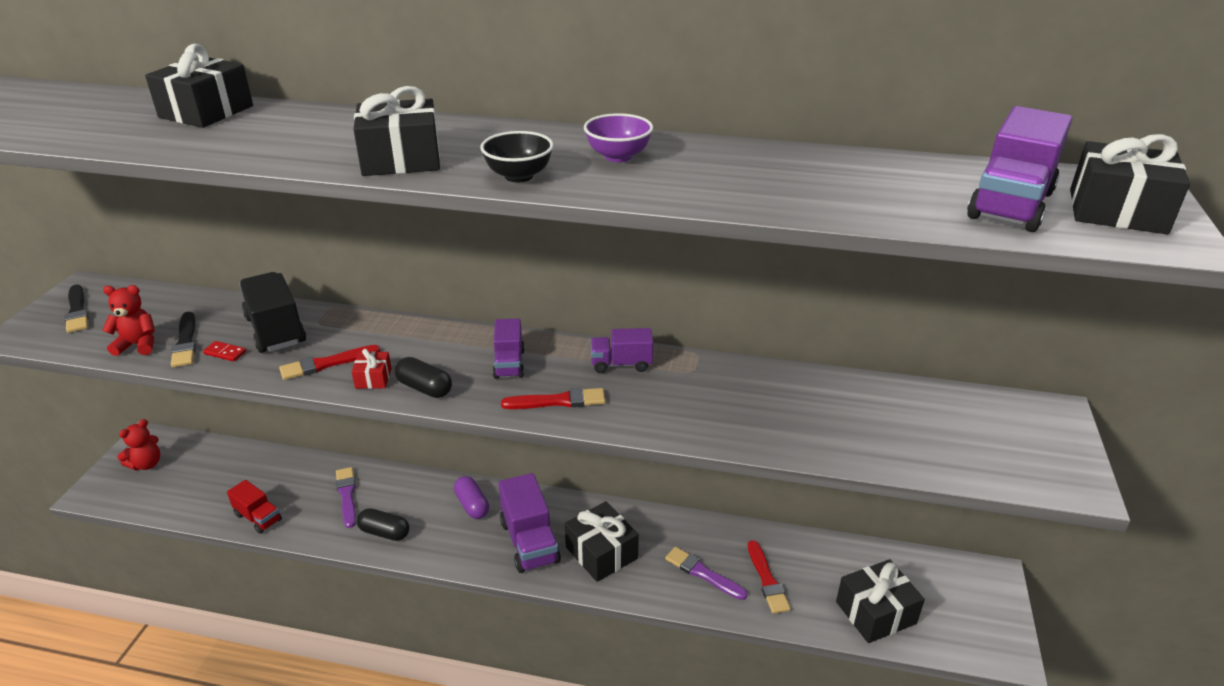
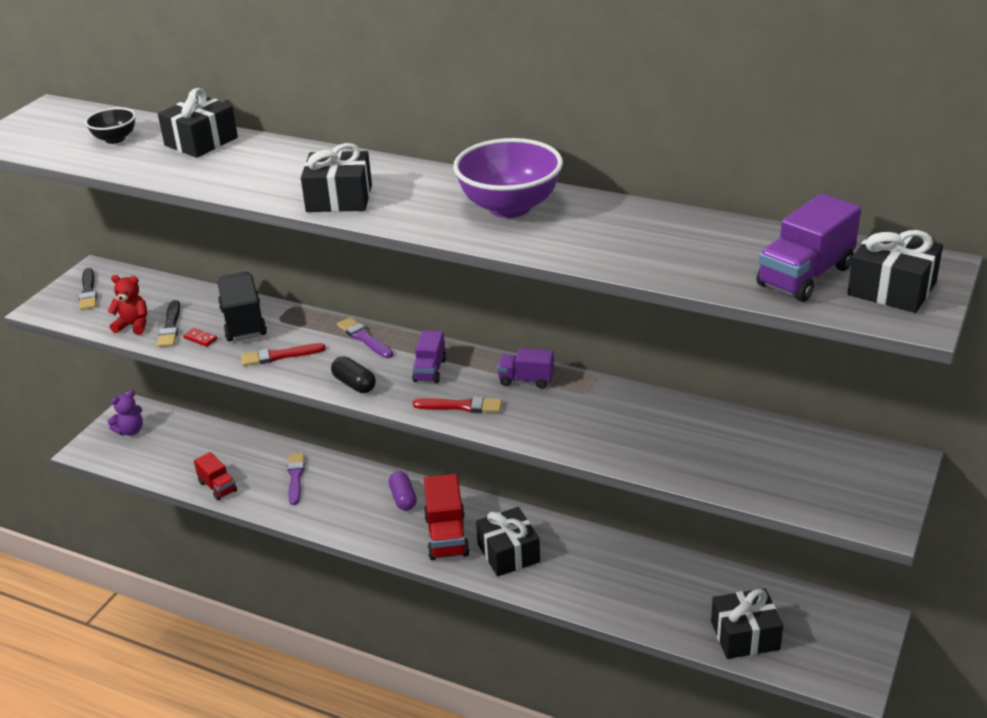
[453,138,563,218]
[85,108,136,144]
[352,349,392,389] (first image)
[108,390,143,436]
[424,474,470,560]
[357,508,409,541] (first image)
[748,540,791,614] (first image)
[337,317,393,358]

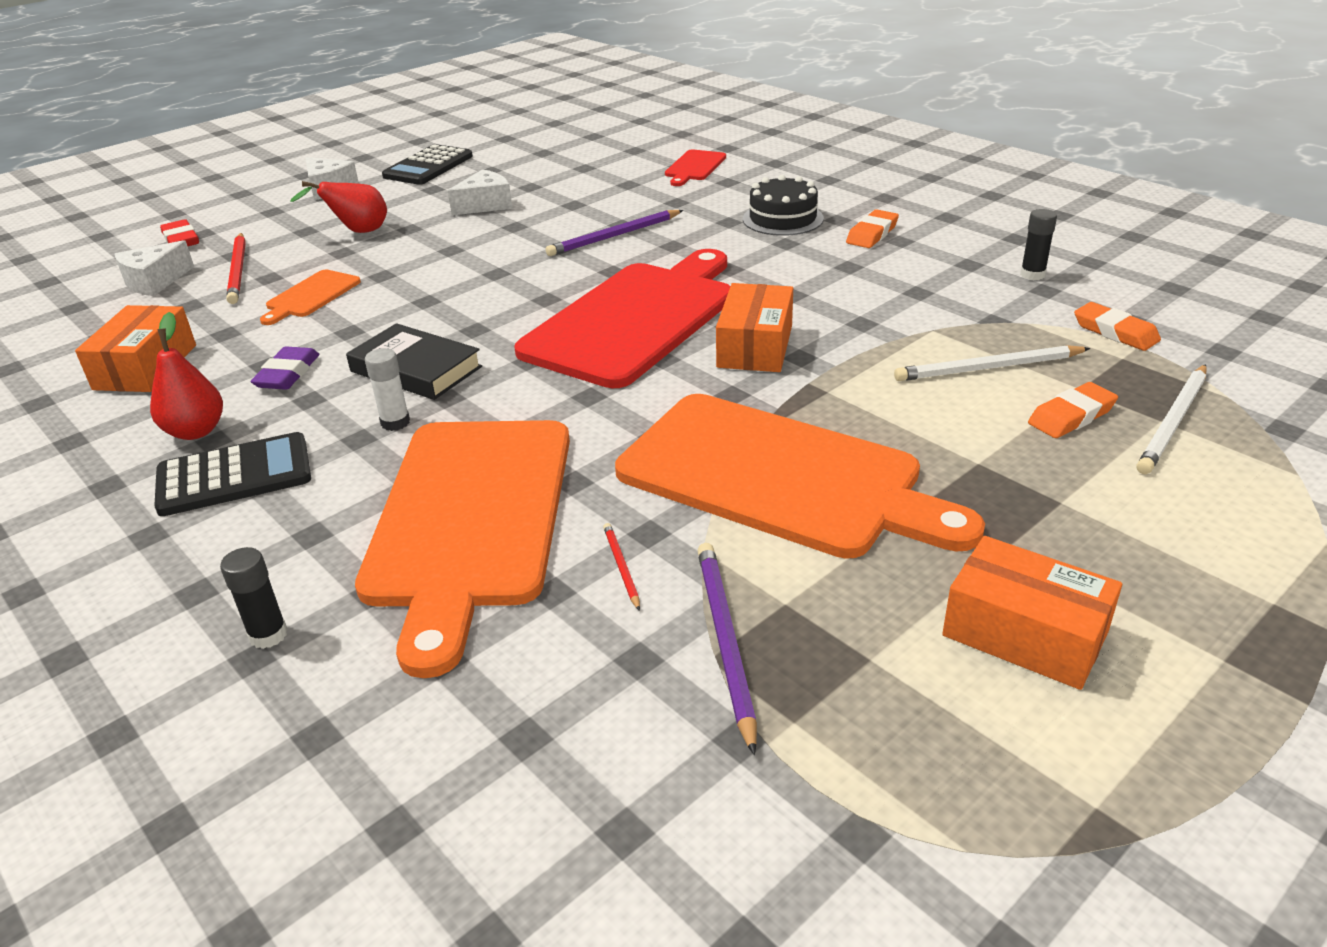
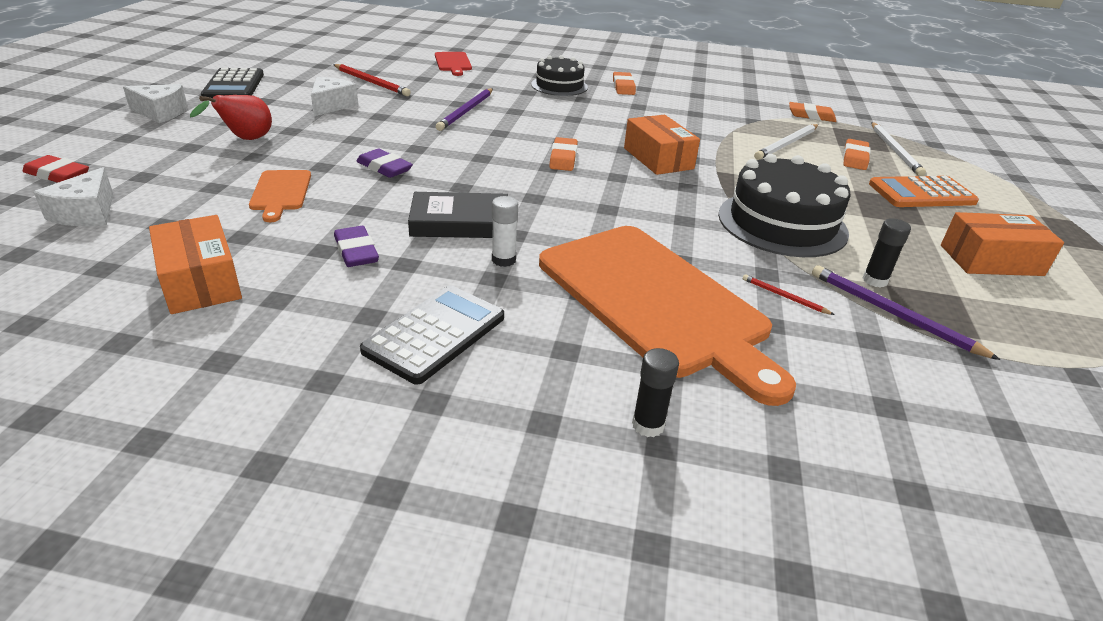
[863,218,911,288]
[333,64,411,96]
[549,137,578,171]
[150,312,223,440] (first image)
[718,154,851,257]
[356,149,413,178]
[869,176,979,207]

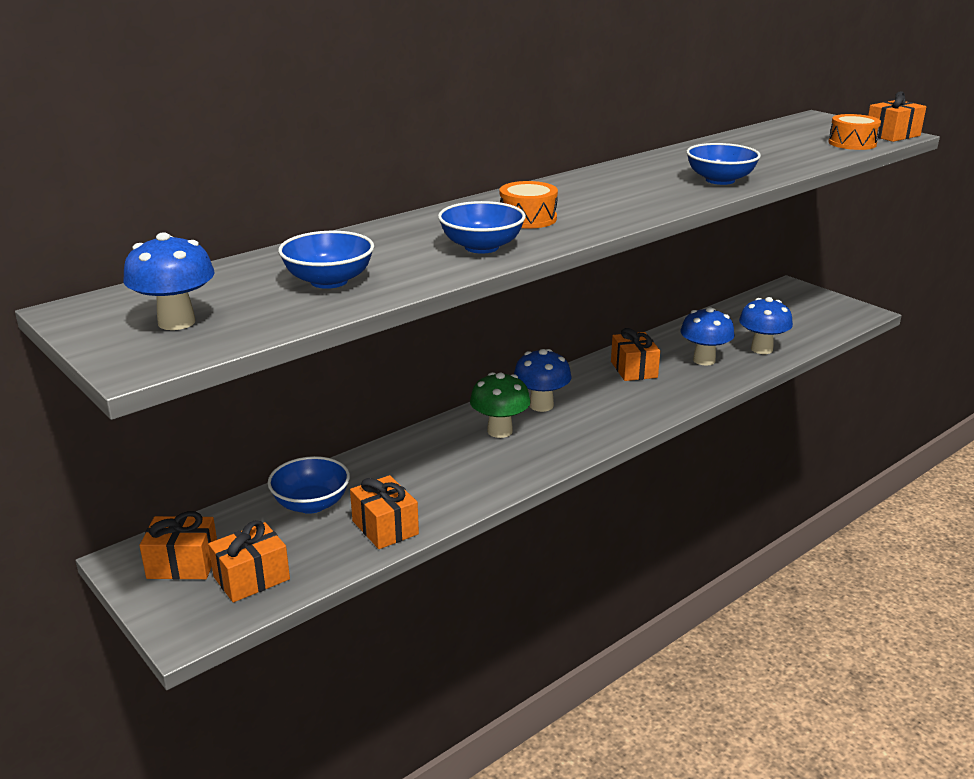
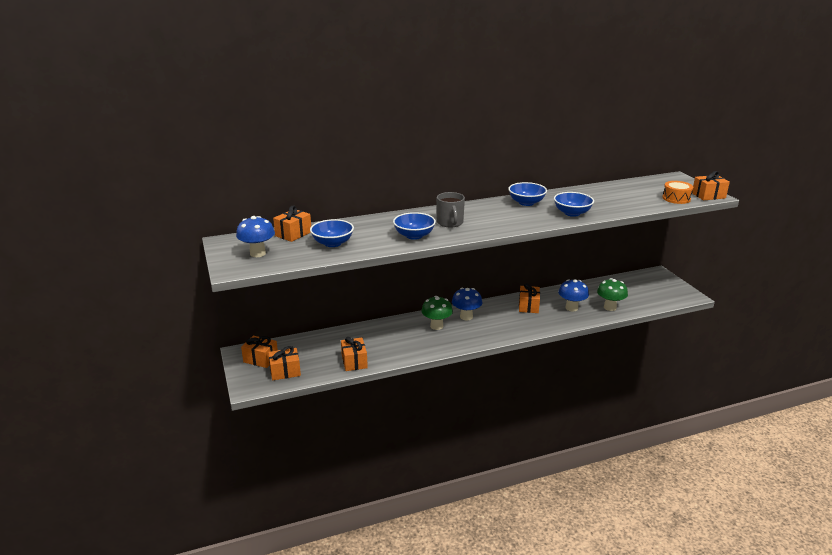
[437,192,465,227]
[597,278,628,311]
[508,182,547,206]
[273,205,311,242]

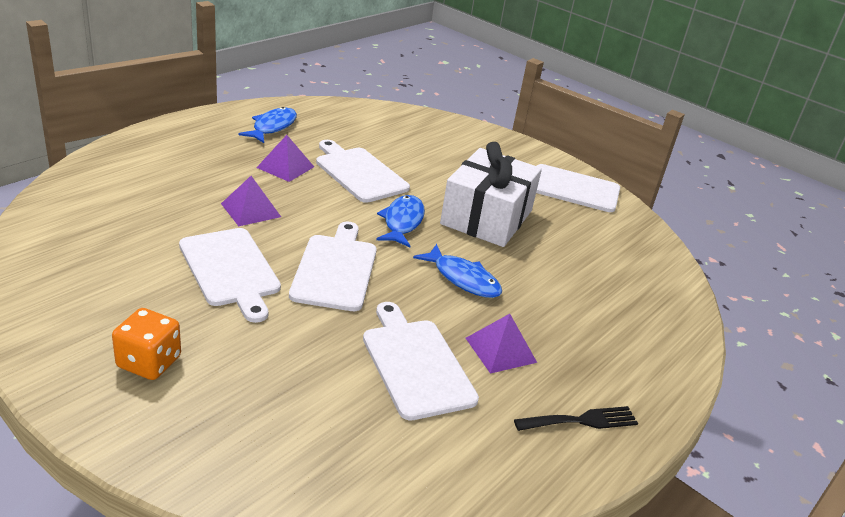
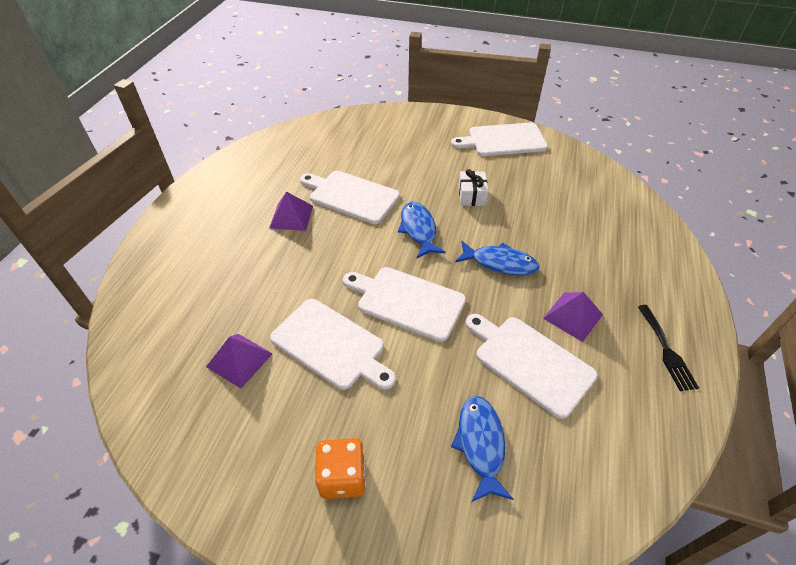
[451,396,514,502]
[458,169,488,206]
[206,334,273,388]
[343,267,466,342]
[638,305,699,391]

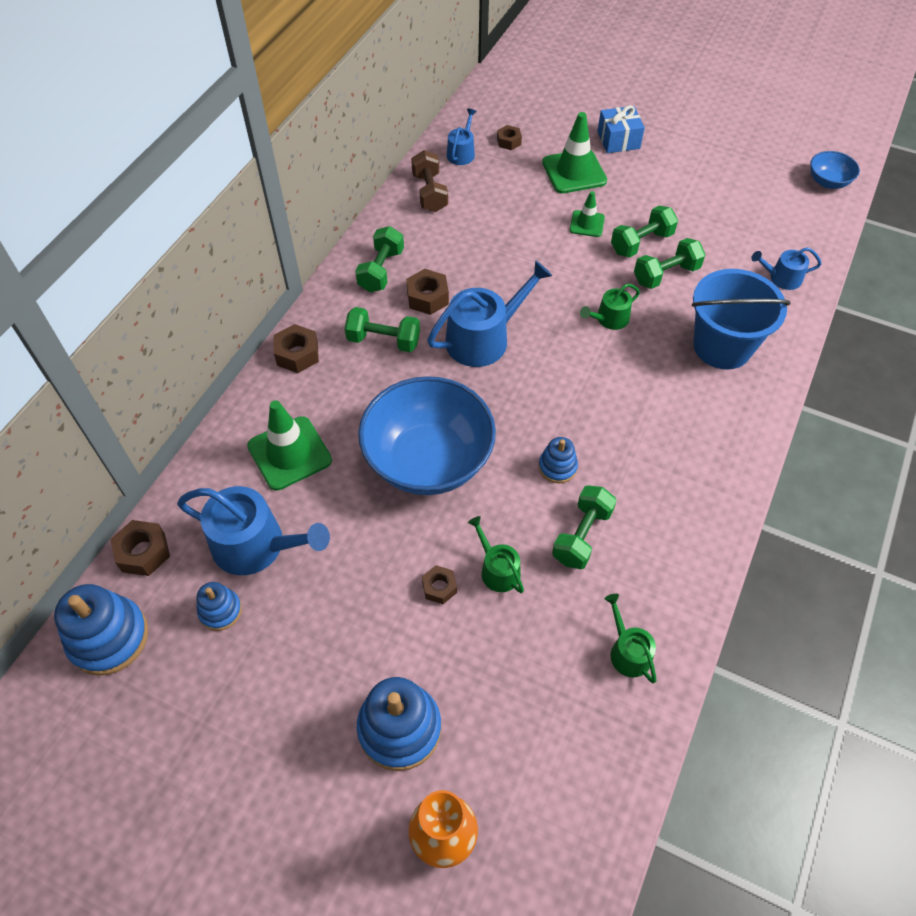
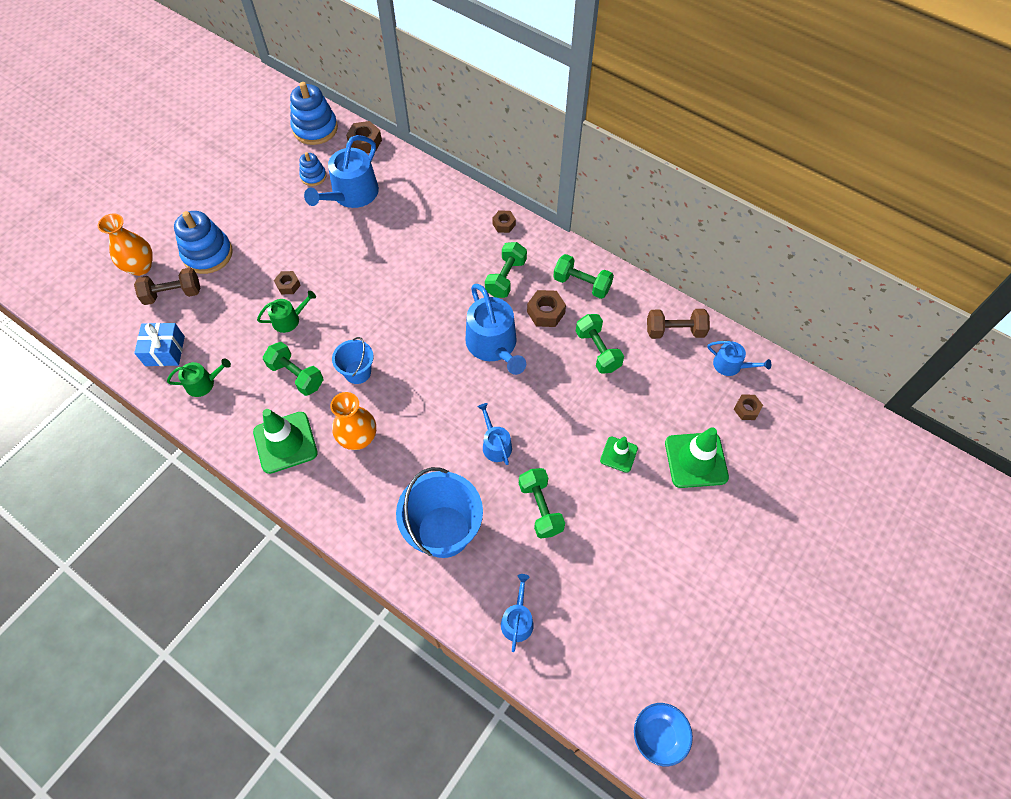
[134,323,185,366]
[576,314,624,374]
[478,403,512,465]
[492,210,516,233]
[358,376,496,495] (first image)
[253,409,318,474]
[332,337,374,384]
[134,267,200,305]
[330,392,376,450]

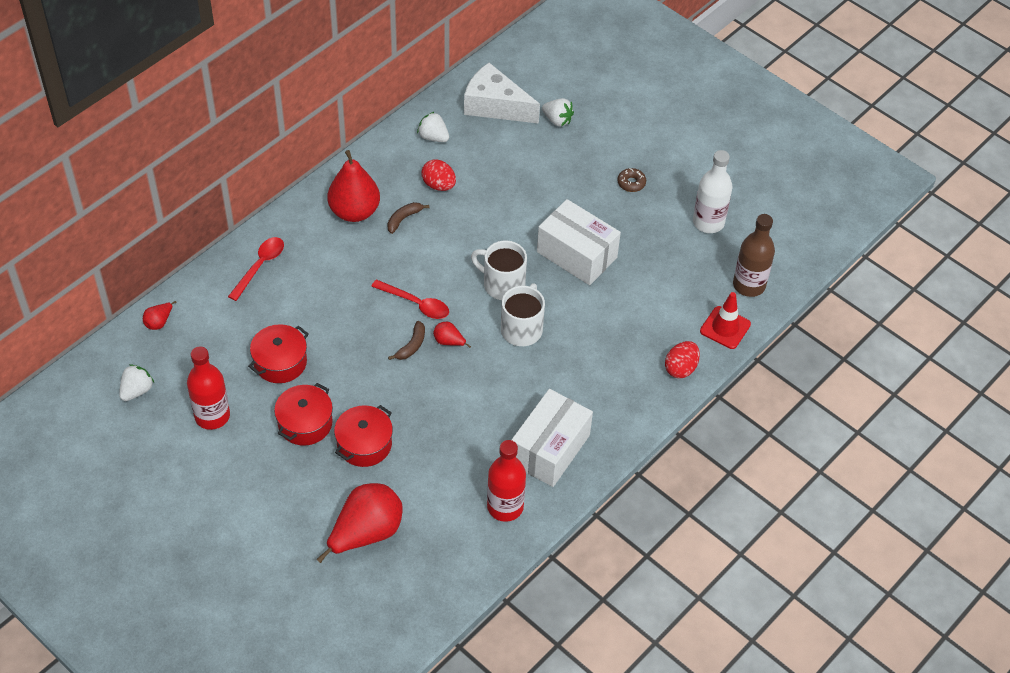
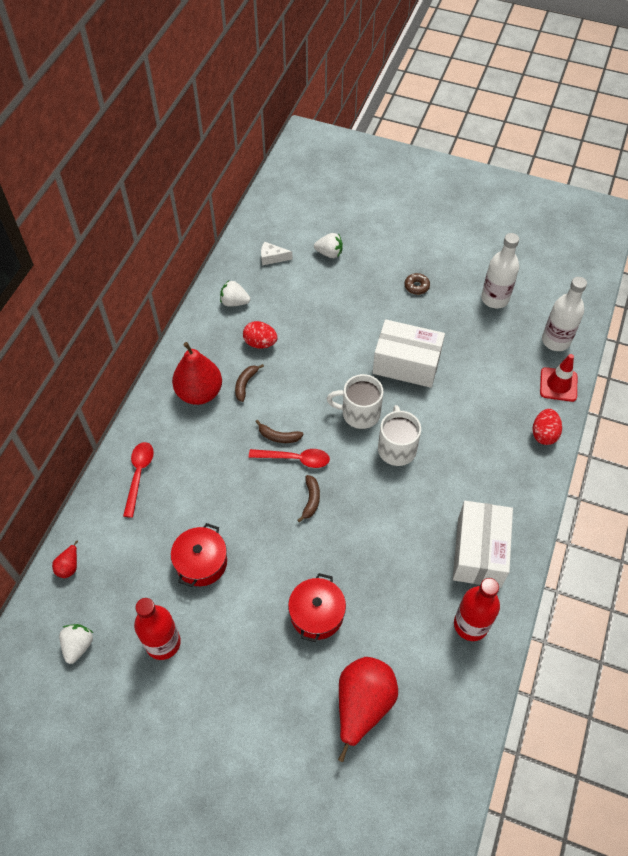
[261,241,293,265]
[542,277,587,351]
[433,322,471,348] (first image)
[274,383,333,446] (first image)
[256,420,303,443]

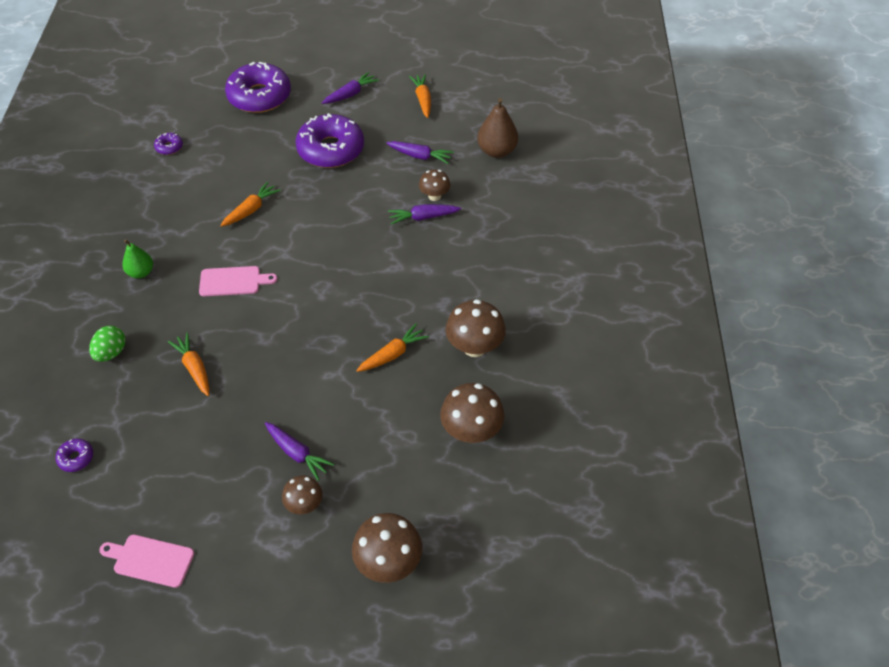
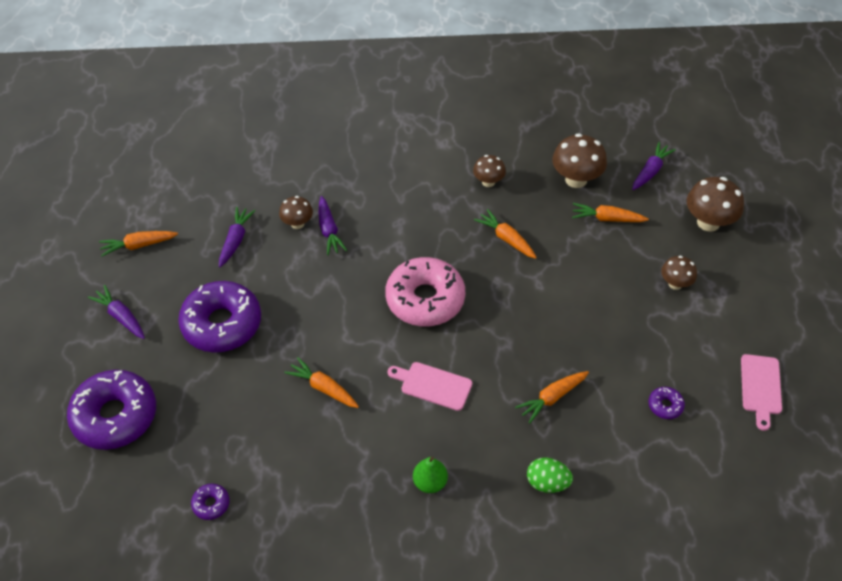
[477,98,518,158] (first image)
[388,362,472,411]
[473,155,506,187]
[632,142,676,190]
[648,387,685,419]
[572,203,649,222]
[385,257,465,326]

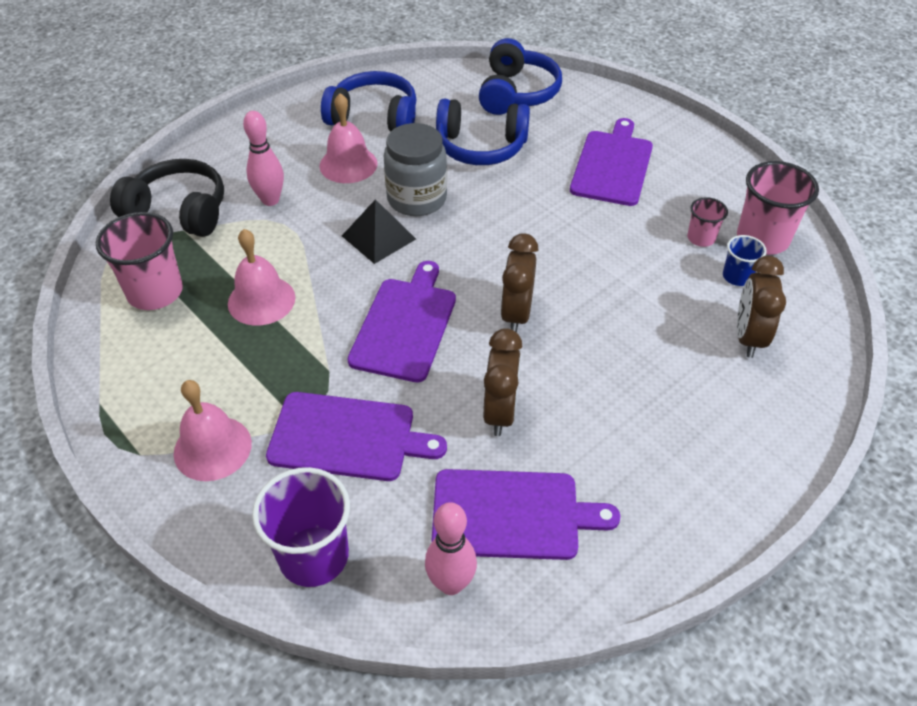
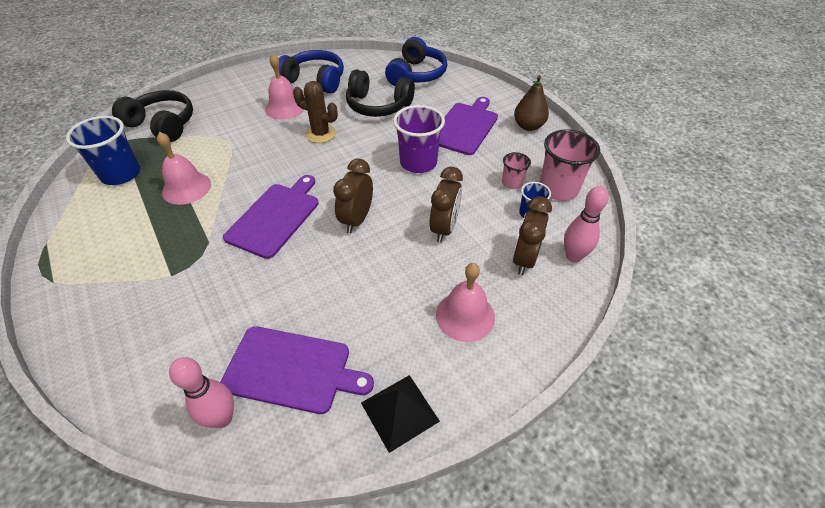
[346,69,415,117]
[564,186,609,263]
[293,81,338,143]
[361,375,440,453]
[66,116,140,185]
[430,167,463,243]
[436,263,495,342]
[266,392,447,481] (first image)
[393,105,445,173]
[514,75,549,131]

